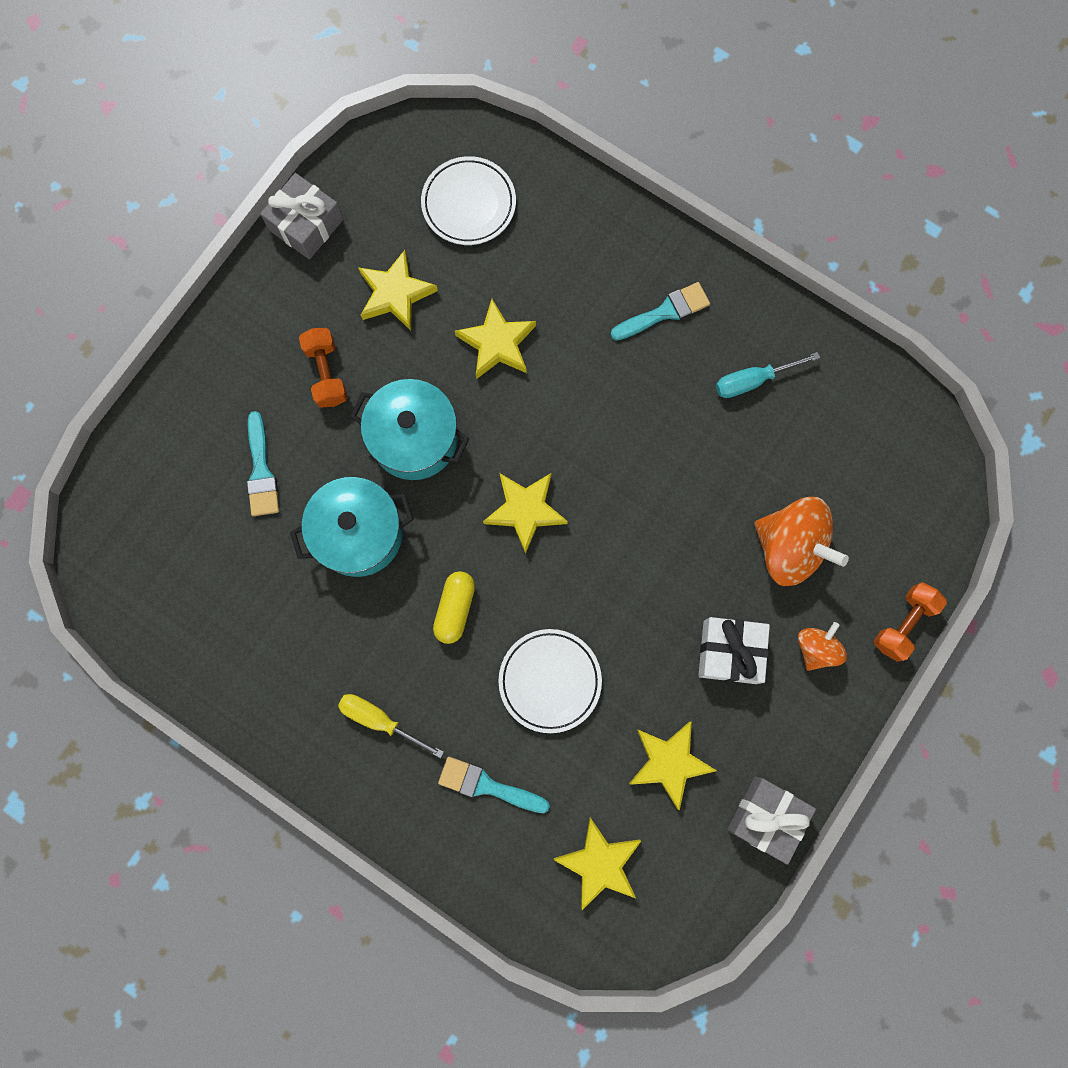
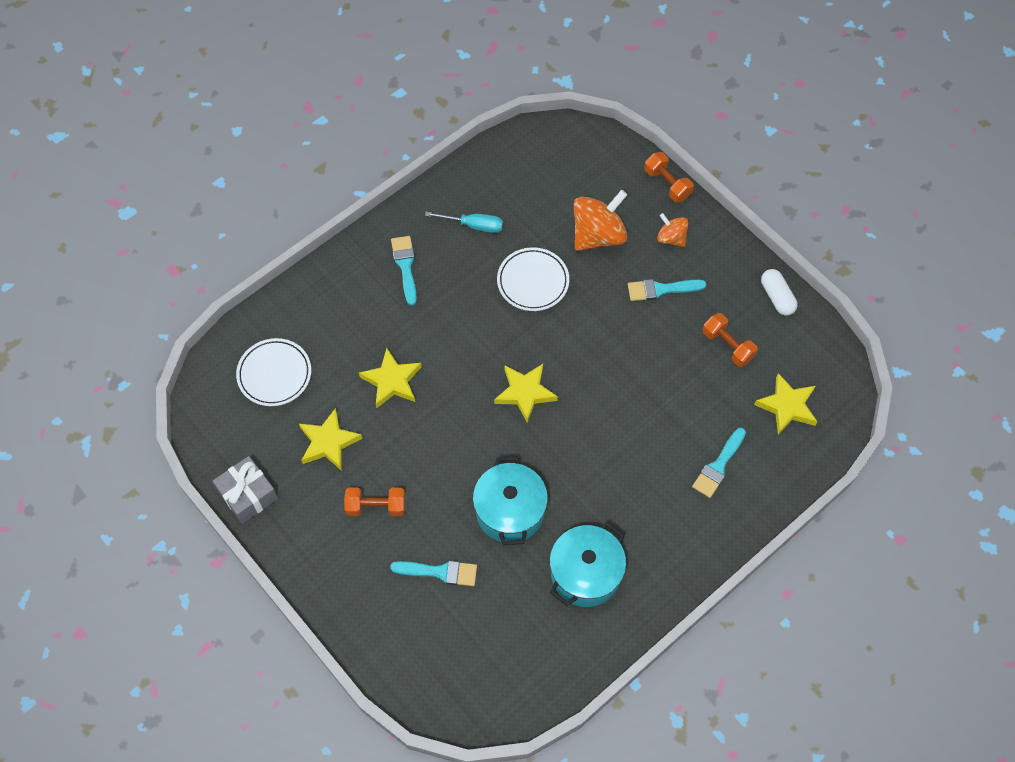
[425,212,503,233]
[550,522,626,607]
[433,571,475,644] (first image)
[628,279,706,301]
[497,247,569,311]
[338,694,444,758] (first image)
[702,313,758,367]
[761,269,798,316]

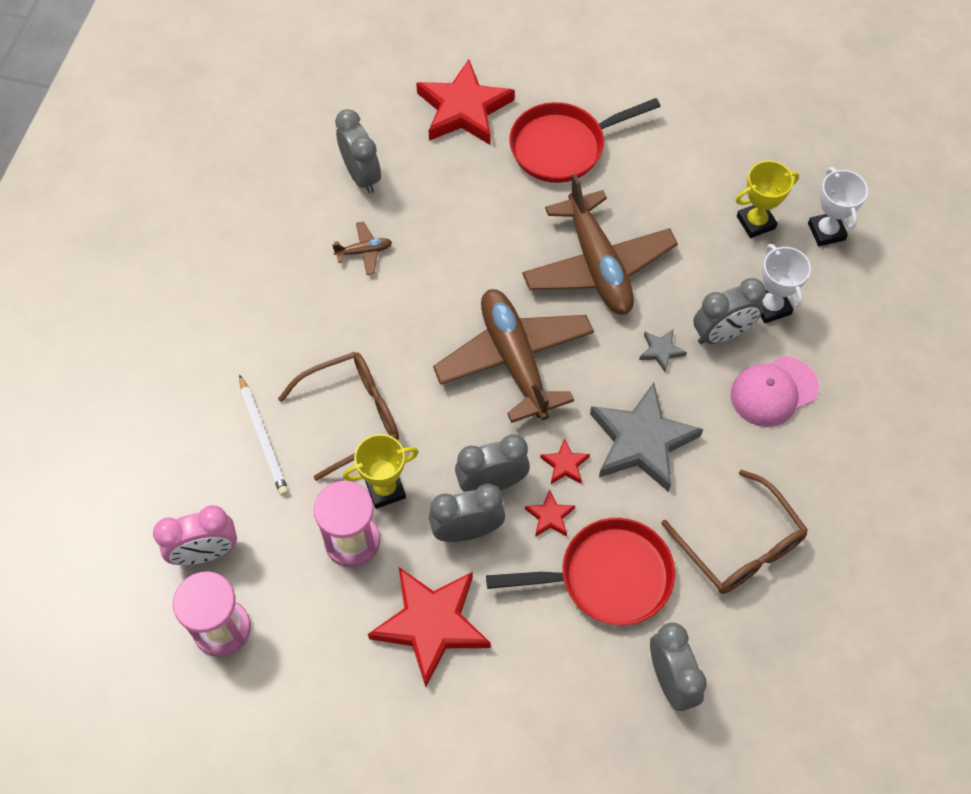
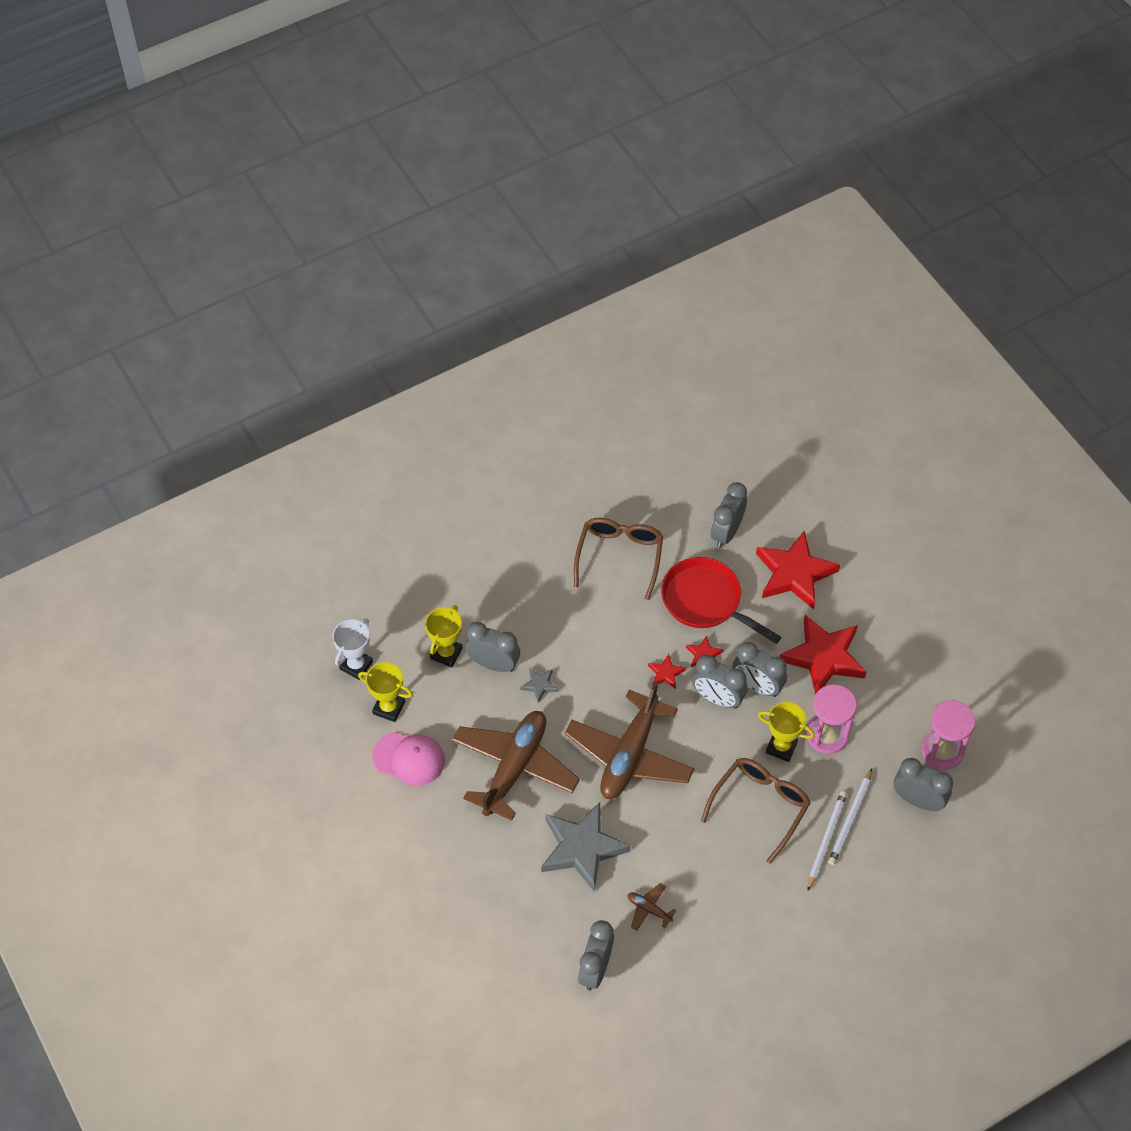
[756,531,840,610]
[509,98,661,183] (first image)
[425,605,463,667]
[701,758,811,864]
[372,732,445,786]
[541,802,631,892]
[894,758,953,811]
[828,769,872,865]

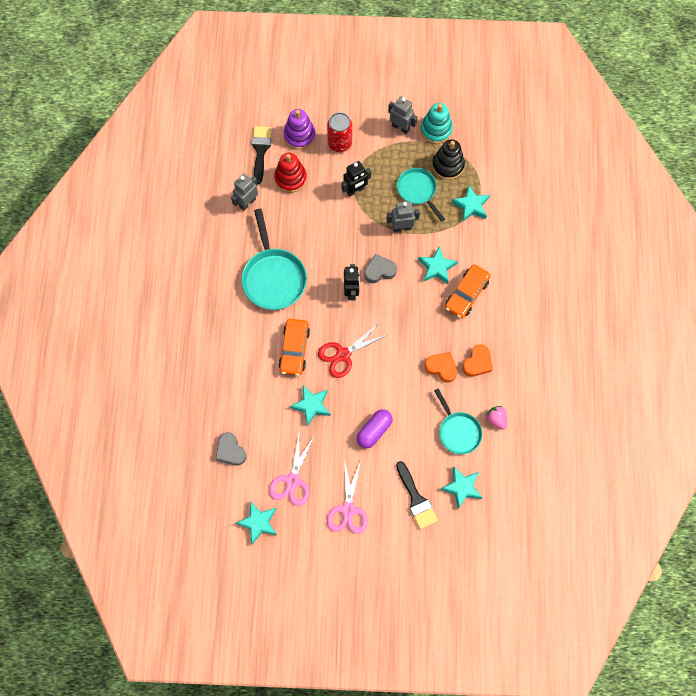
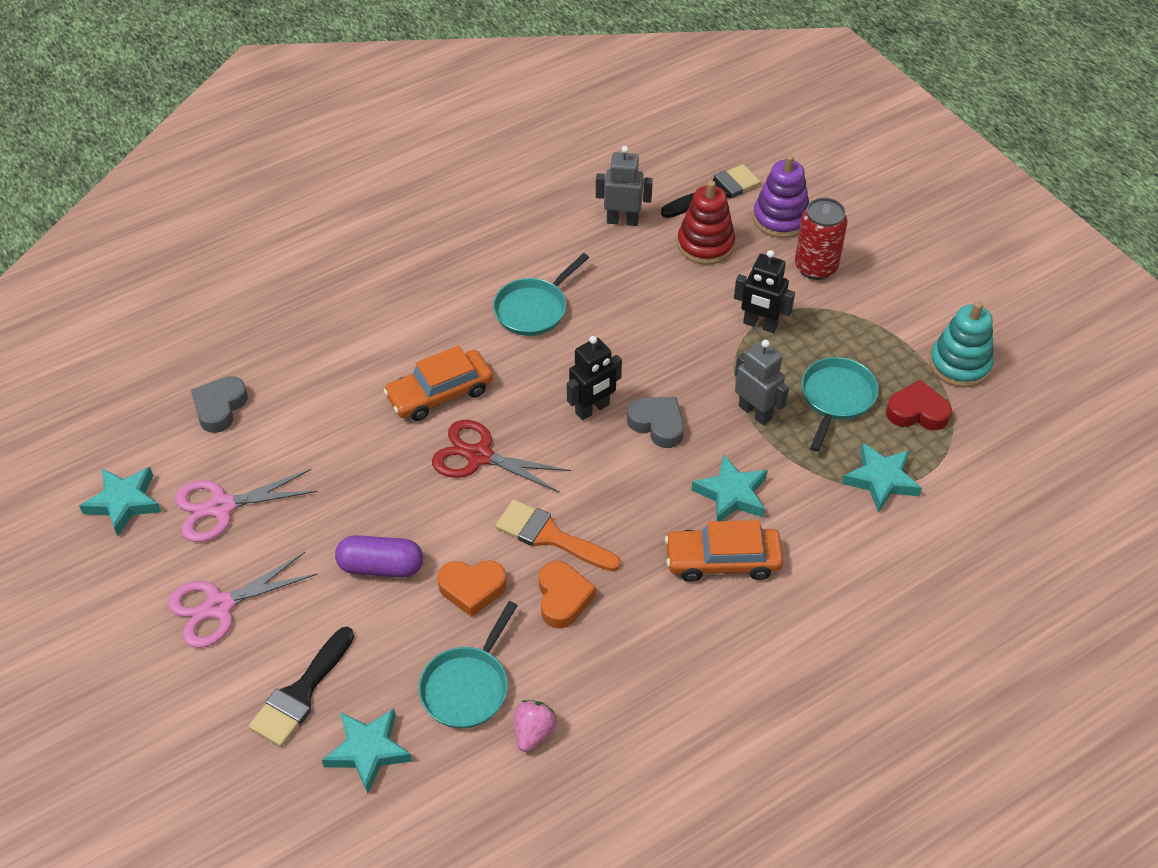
[388,96,417,134] (first image)
[886,380,952,430]
[493,253,589,336]
[437,560,507,617]
[290,386,331,426] (first image)
[495,500,621,571]

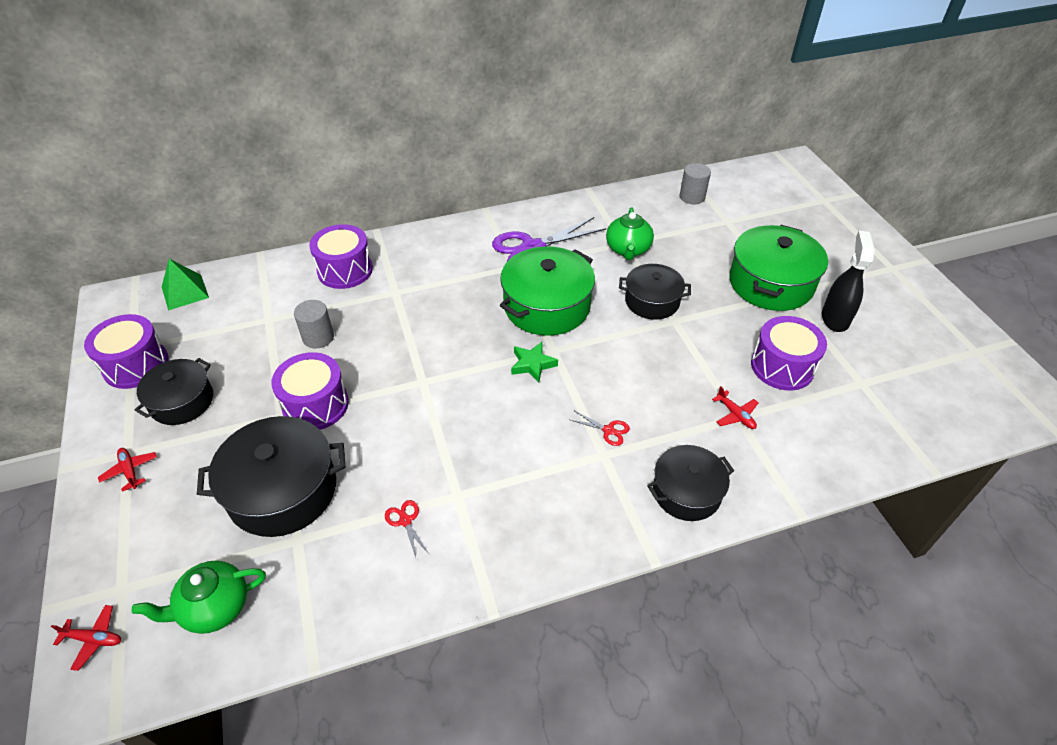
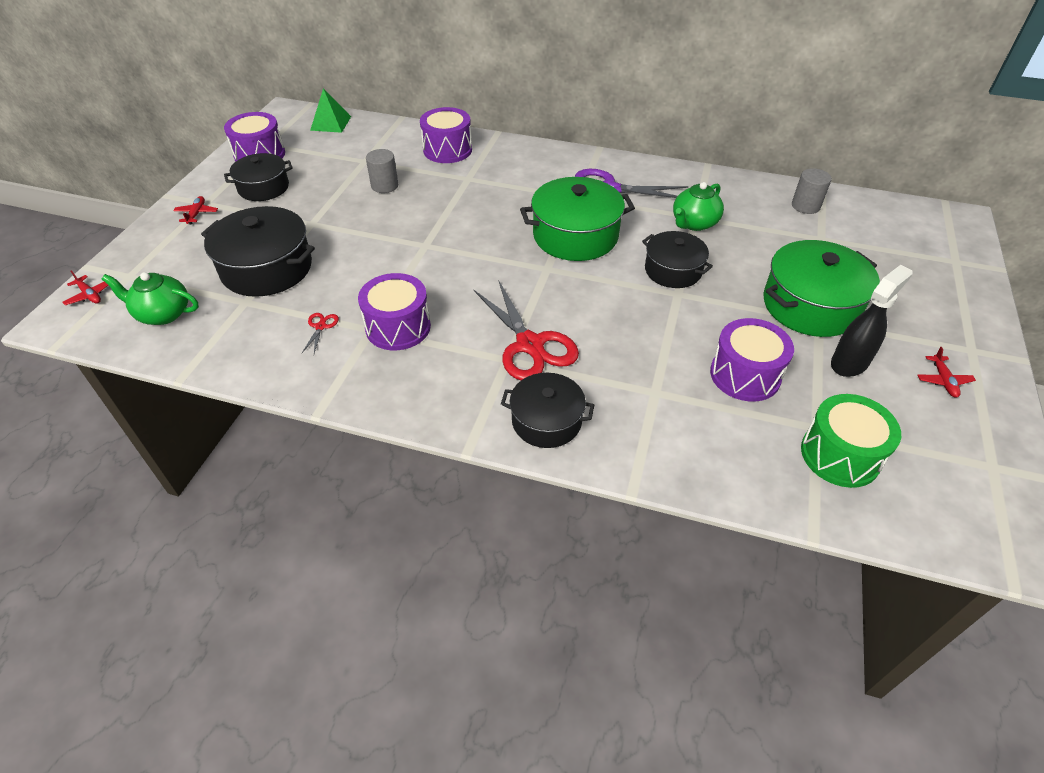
[511,342,558,383] (first image)
[358,273,431,350]
[917,347,976,398]
[474,280,579,380]
[801,394,901,488]

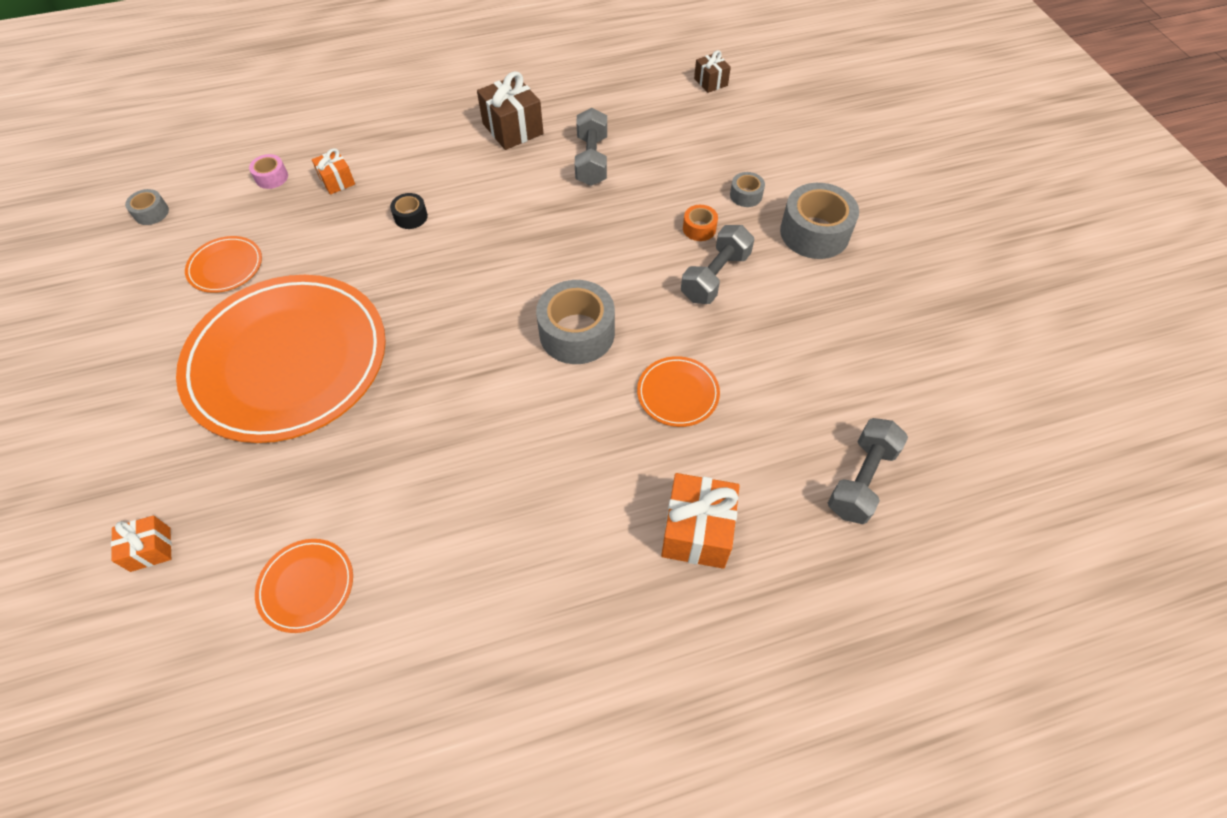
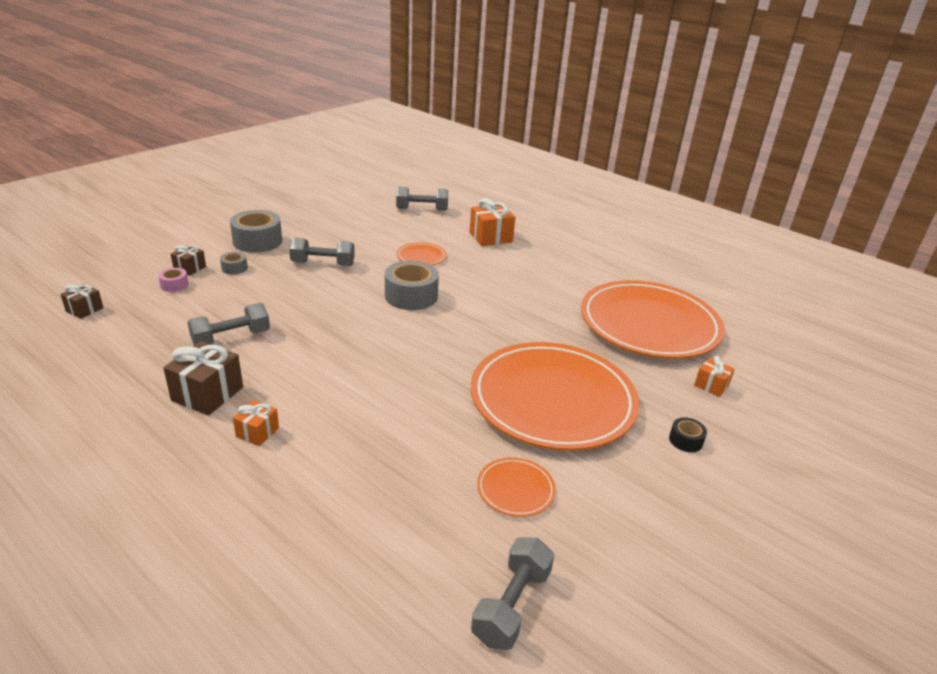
[233,400,279,446]
[158,268,189,292]
[471,537,554,650]
[669,417,707,452]
[683,205,718,241] (first image)
[581,280,725,359]
[171,245,206,276]

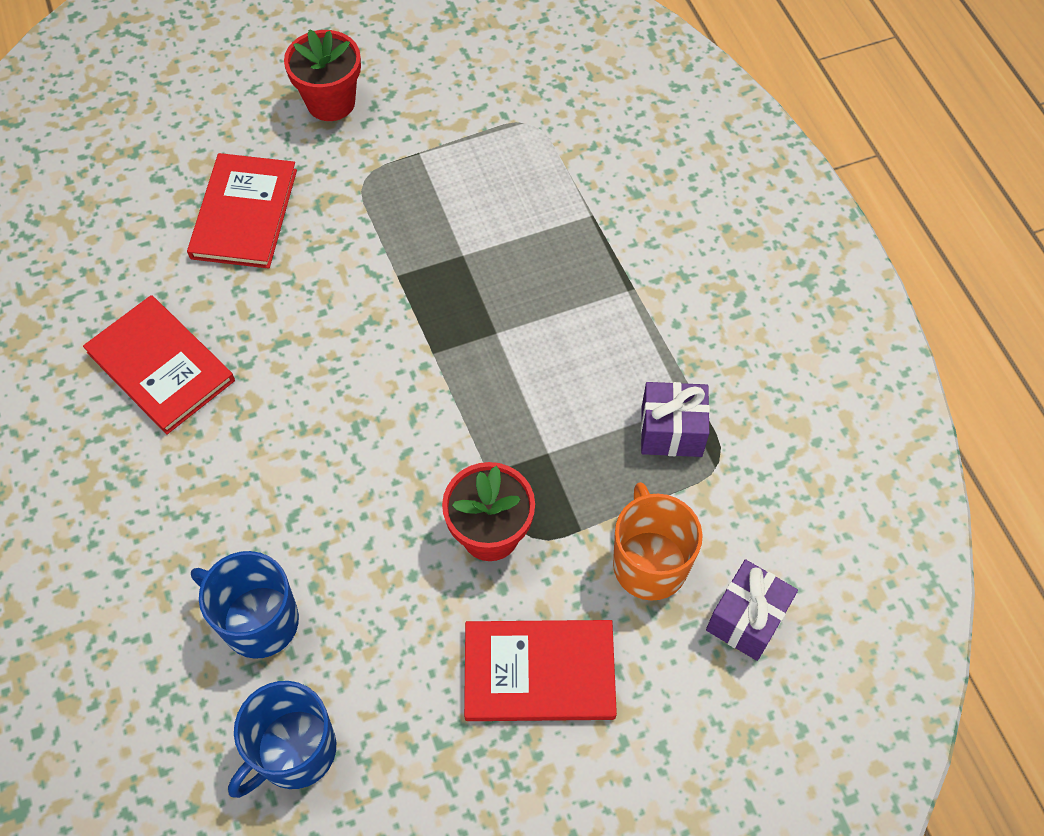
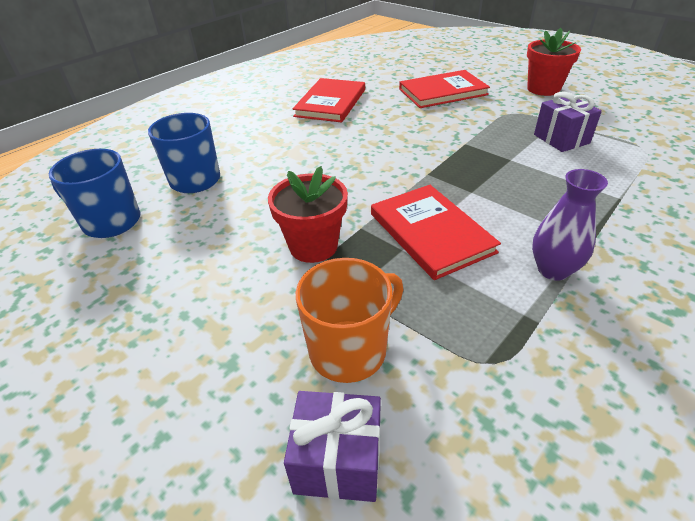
[534,92,602,152]
[371,185,501,280]
[532,169,608,281]

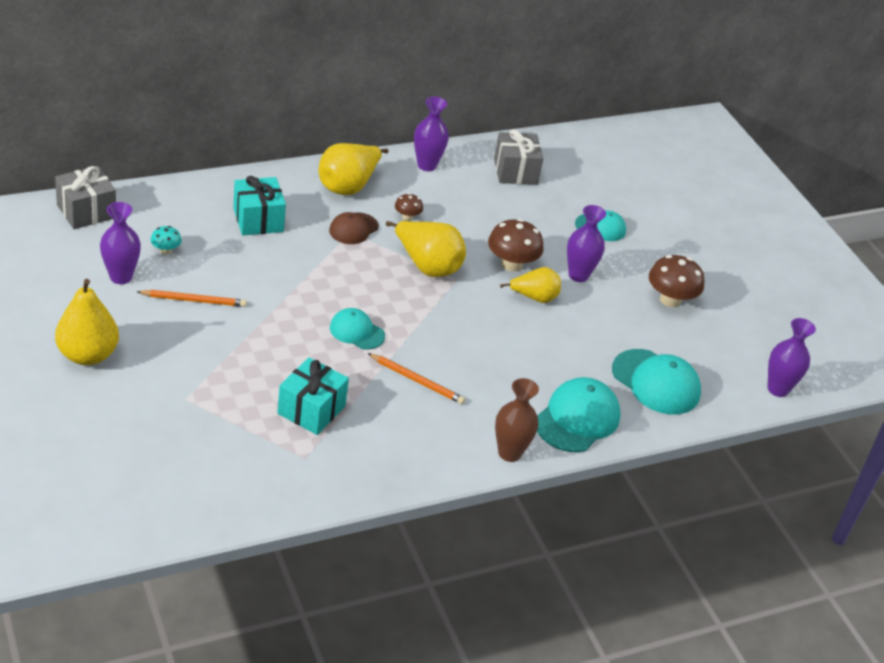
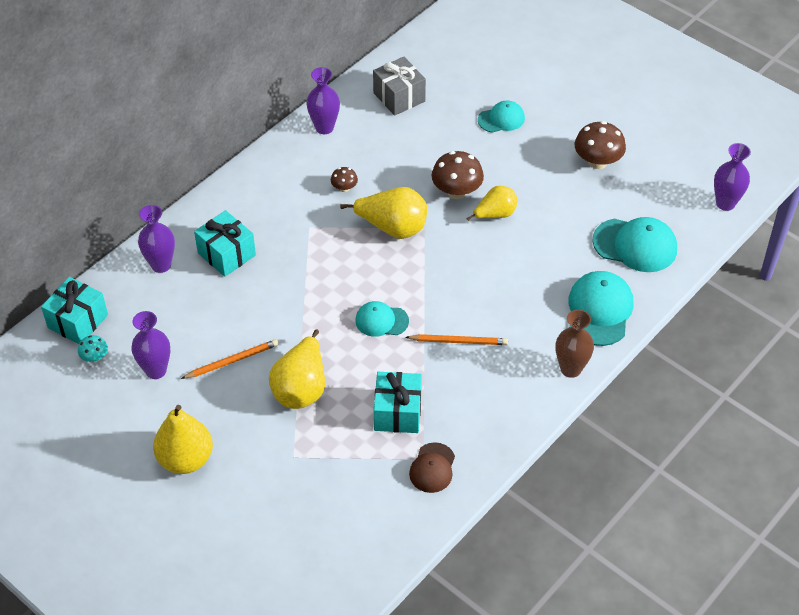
[269,329,325,409]
[41,277,108,344]
[138,205,175,273]
[409,442,455,493]
[78,335,108,362]

